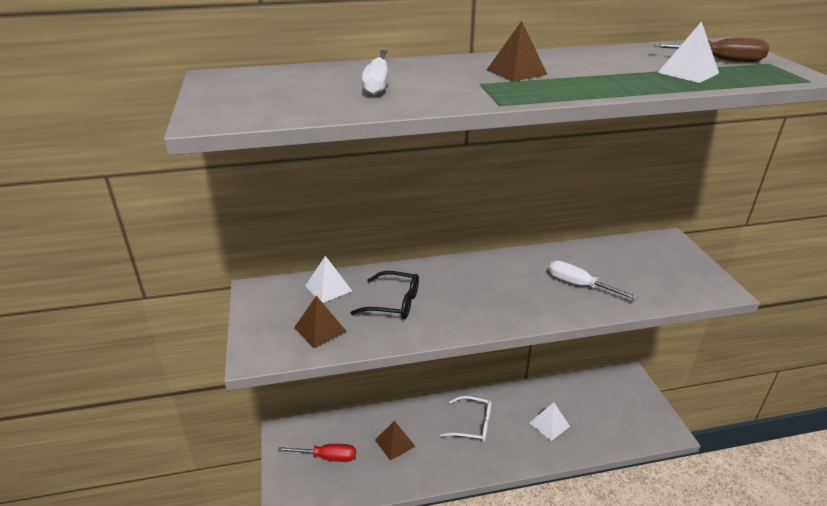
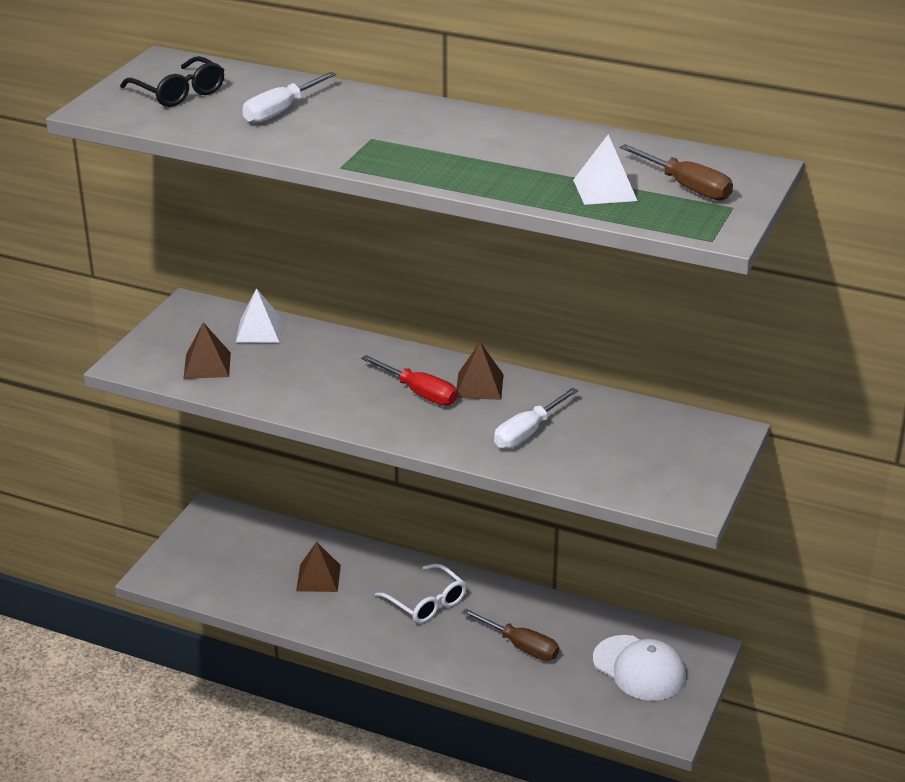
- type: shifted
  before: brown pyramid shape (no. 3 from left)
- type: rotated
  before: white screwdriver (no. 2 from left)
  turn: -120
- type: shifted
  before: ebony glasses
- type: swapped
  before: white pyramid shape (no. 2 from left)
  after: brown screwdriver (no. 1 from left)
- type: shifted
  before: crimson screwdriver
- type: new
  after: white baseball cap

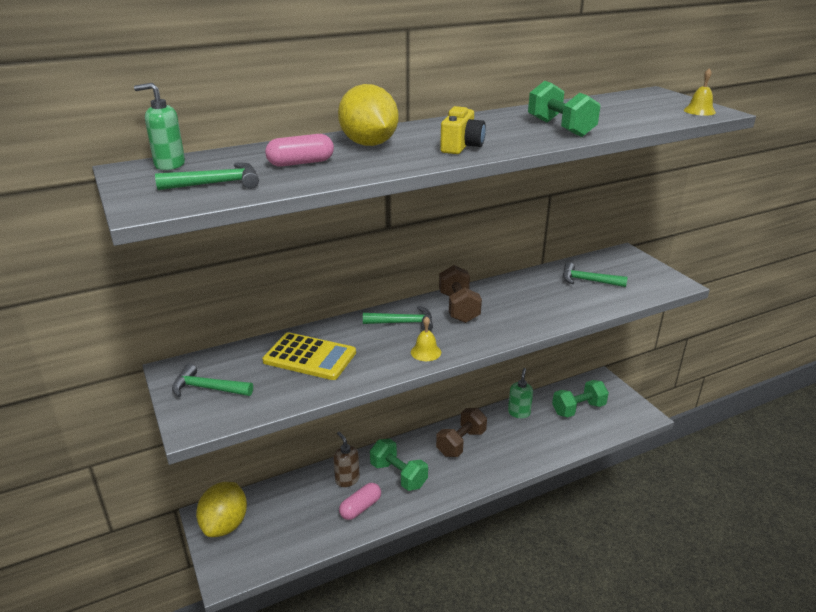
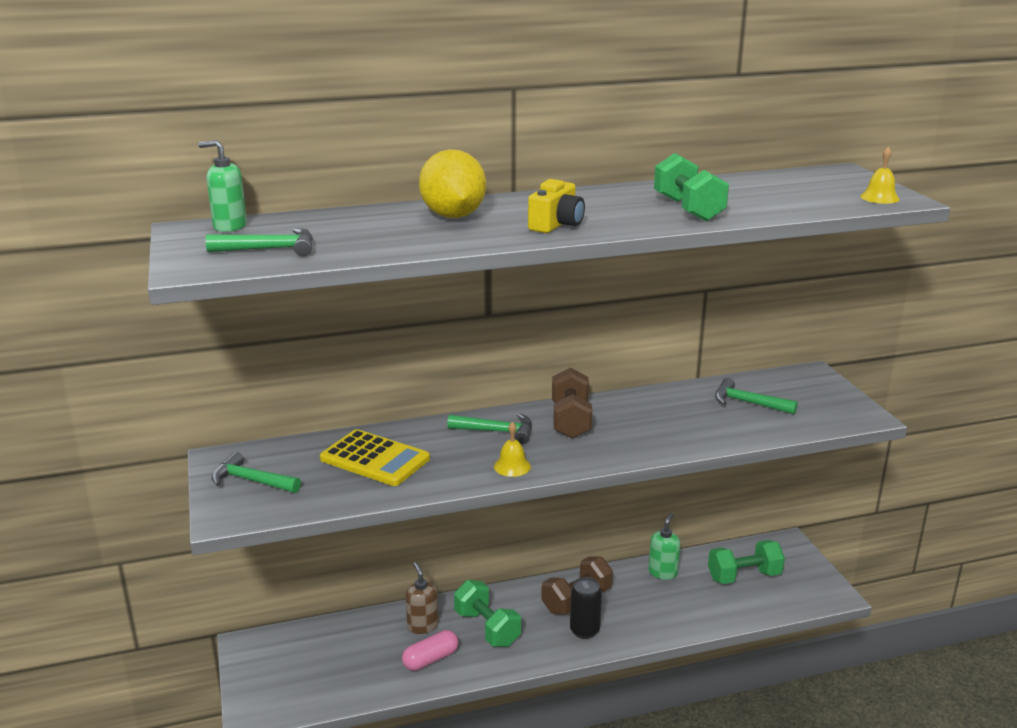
- type: gone
  before: rose-pink pill shape (no. 1 from left)
- type: gone
  before: bright yellow citrus fruit (no. 1 from left)
- type: new
  after: ebony tin

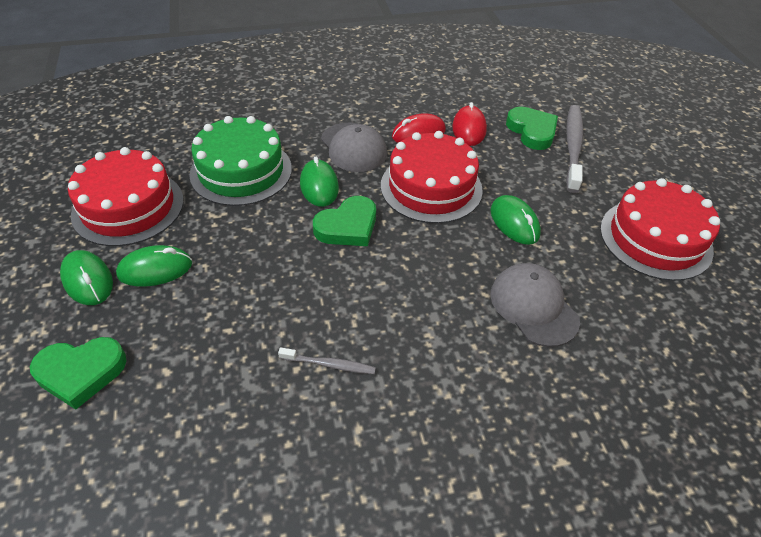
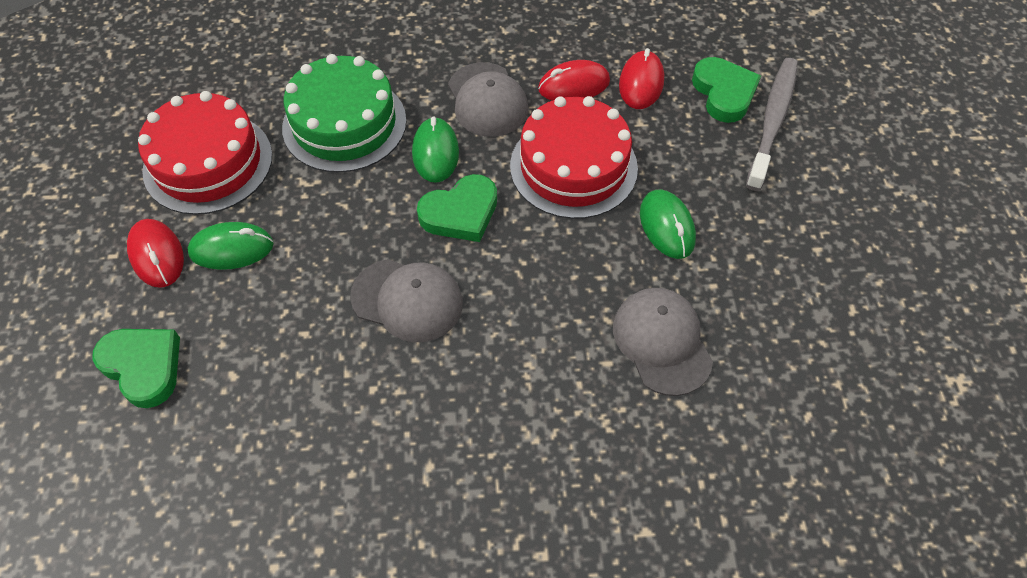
- type: gone
  before: crimson cake (no. 3 from left)
- type: repainted
  before: emerald computer mouse (no. 1 from left)
  after: crimson computer mouse (no. 1 from left)
- type: rotated
  before: emerald love heart (no. 1 from left)
  turn: -135
- type: gone
  before: ash-grey tooth brush (no. 1 from left)
- type: new
  after: ash-grey baseball cap (no. 1 from left)

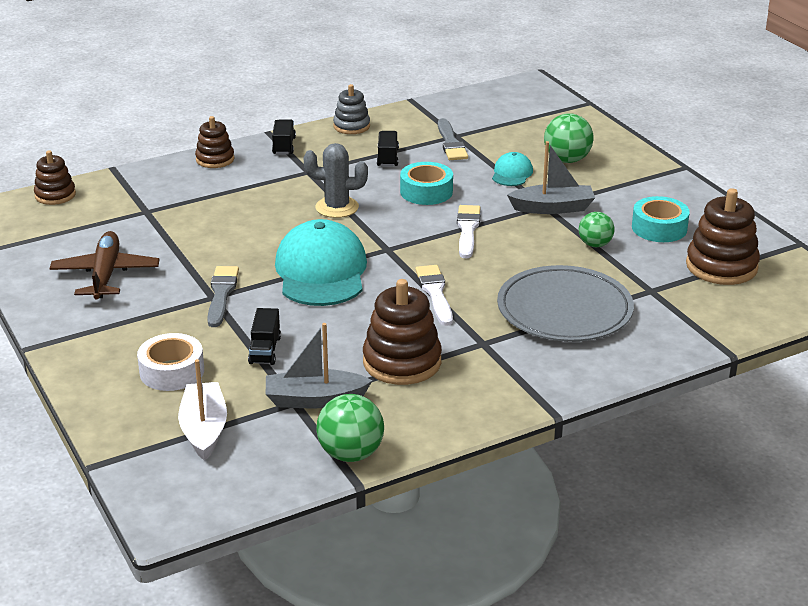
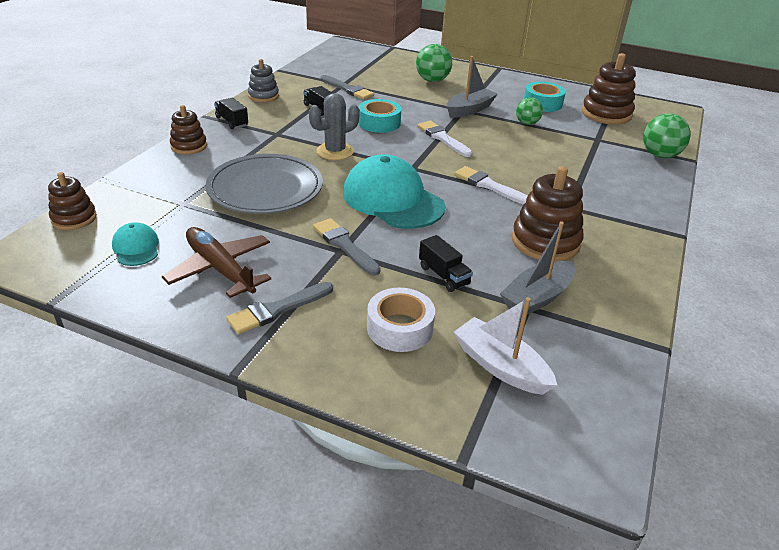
- type: shifted
  before: teal baseball cap (no. 2 from left in the first image)
  after: teal baseball cap (no. 1 from left)
- type: shifted
  before: ash-grey plate
- type: shifted
  before: emerald play ball (no. 1 from left in the first image)
  after: emerald play ball (no. 3 from left)
- type: new
  after: ash-grey paint brush (no. 1 from left)

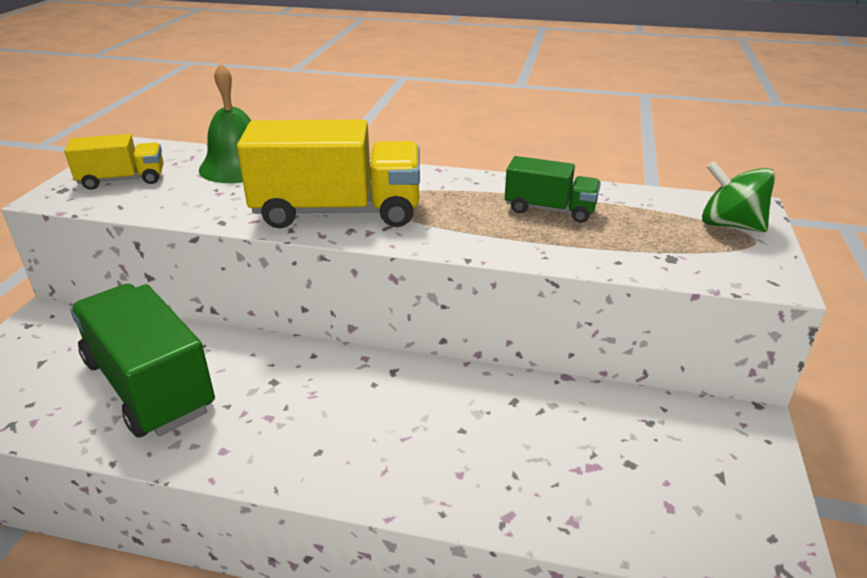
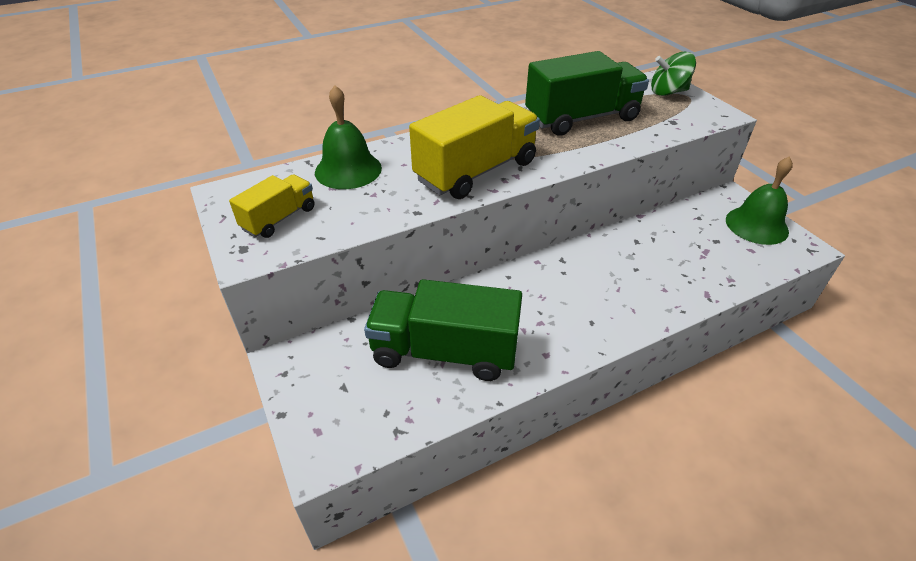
- type: scaled
  before: emerald lorry (no. 2 from left)
  scale: 1.85
- type: new
  after: emerald school bell (no. 2 from left)

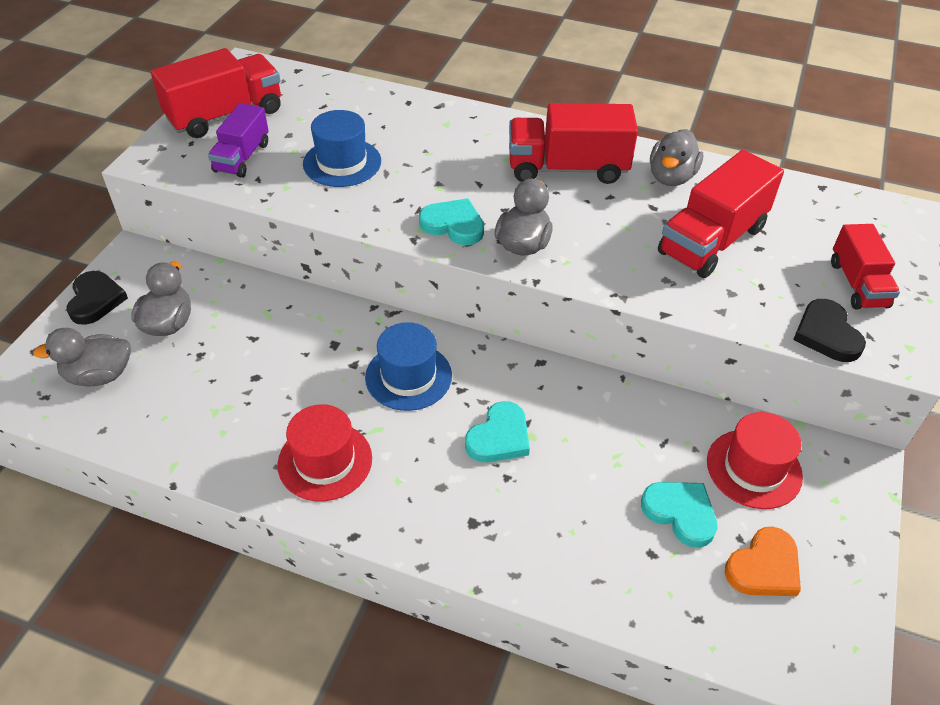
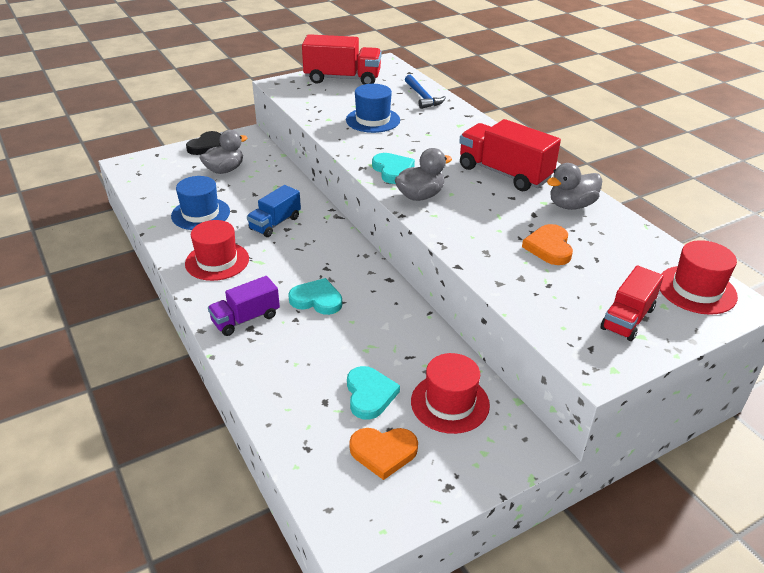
- type: shifted
  before: purple lorry
- type: swapped
  before: crimson lorry (no. 3 from left)
  after: orange-coloured love heart (no. 2 from left)
- type: gone
  before: ebony love heart (no. 2 from left)
- type: shifted
  before: royal blue hat (no. 2 from left in the first image)
  after: royal blue hat (no. 1 from left)
- type: gone
  before: ash-grey rubber duck (no. 1 from left)
- type: rotated
  before: teal love heart (no. 2 from left in the first image)
  turn: -150
- type: new
  after: royal blue claw hammer
- type: new
  after: royal blue lorry
- type: new
  after: crimson hat (no. 3 from left)

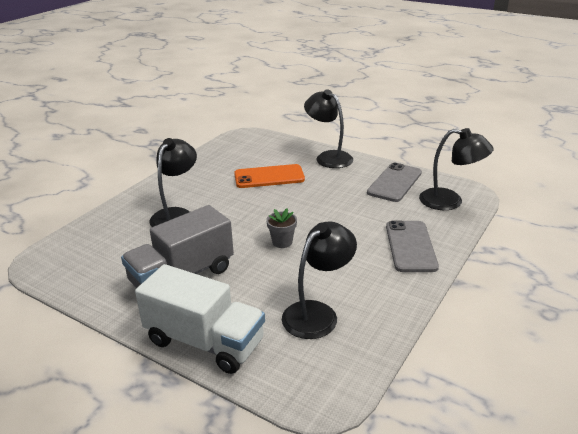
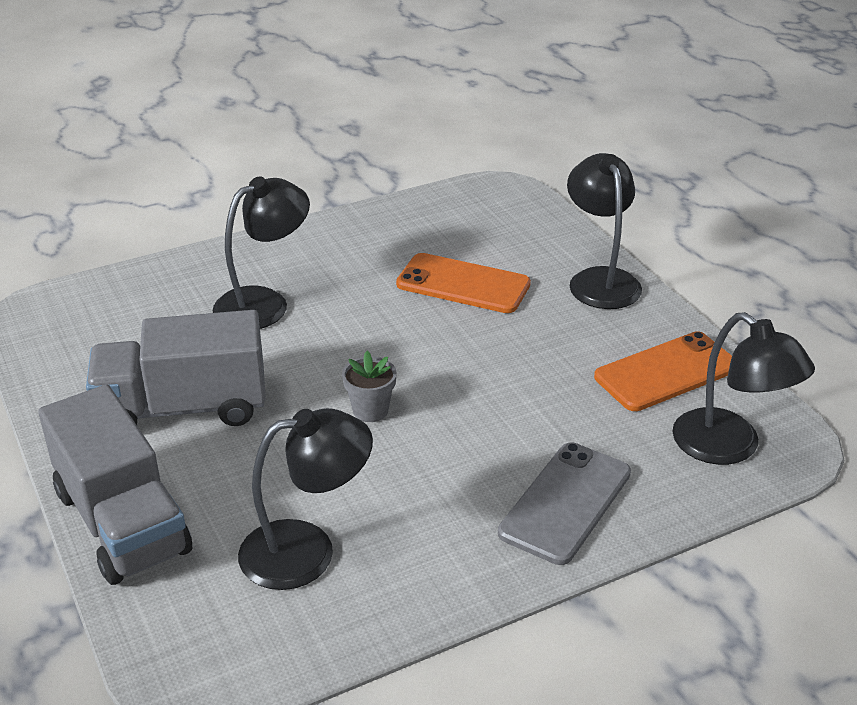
- type: repainted
  before: ash-grey phone (no. 1 from left)
  after: orange-coloured phone (no. 2 from left)
- type: repainted
  before: white lorry
  after: ash-grey lorry (no. 1 from left)

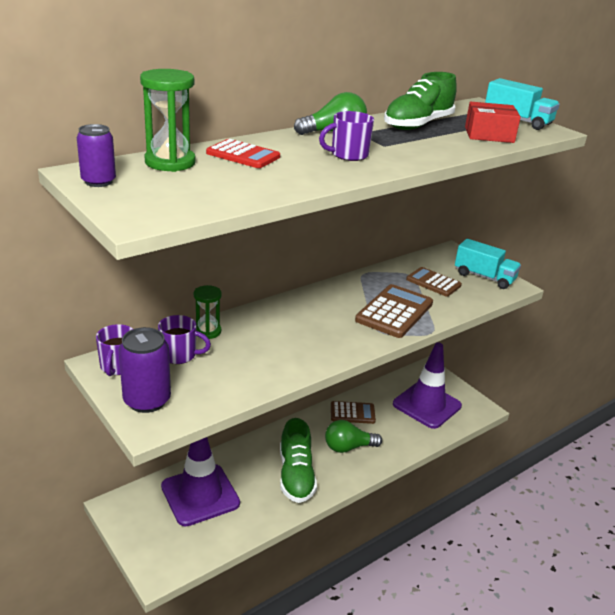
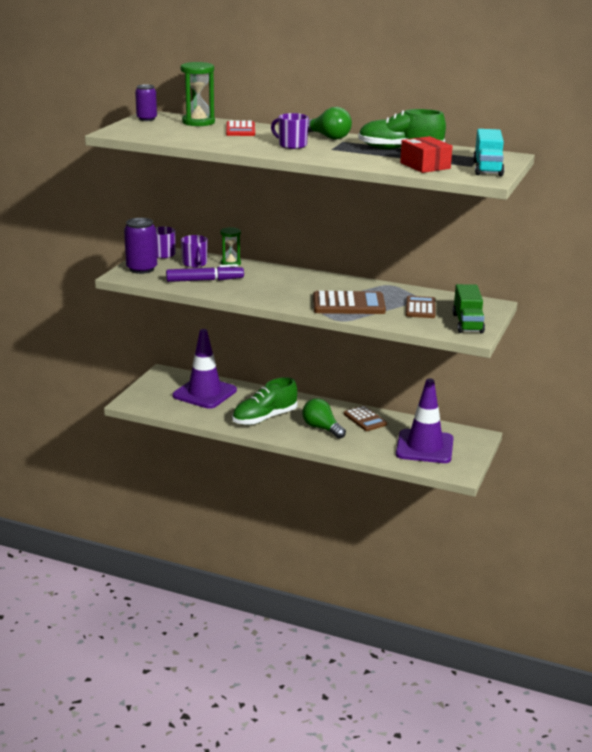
- type: repainted
  before: teal lorry (no. 1 from left)
  after: emerald lorry
- type: new
  after: purple marker

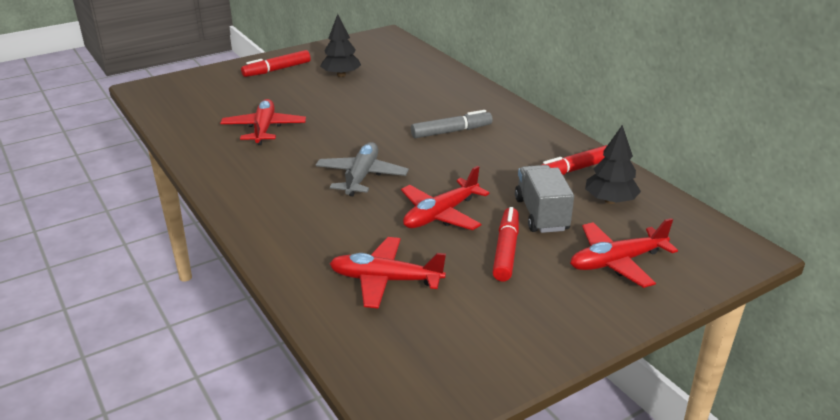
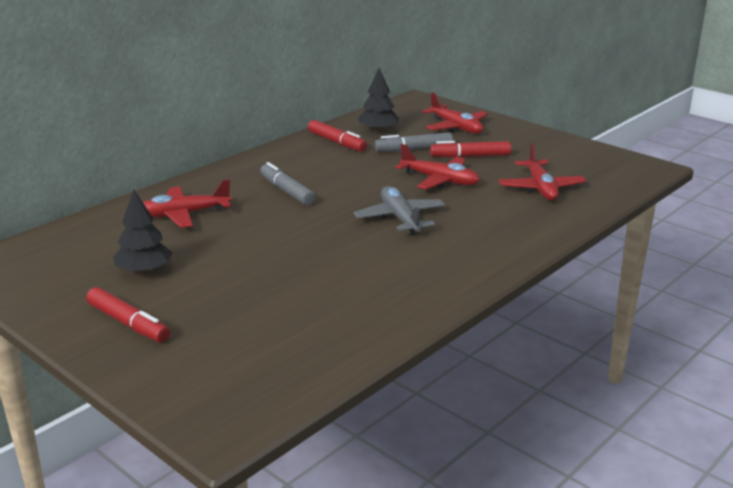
- type: shifted
  before: crimson toy plane (no. 1 from left)
- type: rotated
  before: ash-grey toy plane
  turn: 75
- type: swapped
  before: ash-grey lorry
  after: ash-grey marker (no. 2 from left)

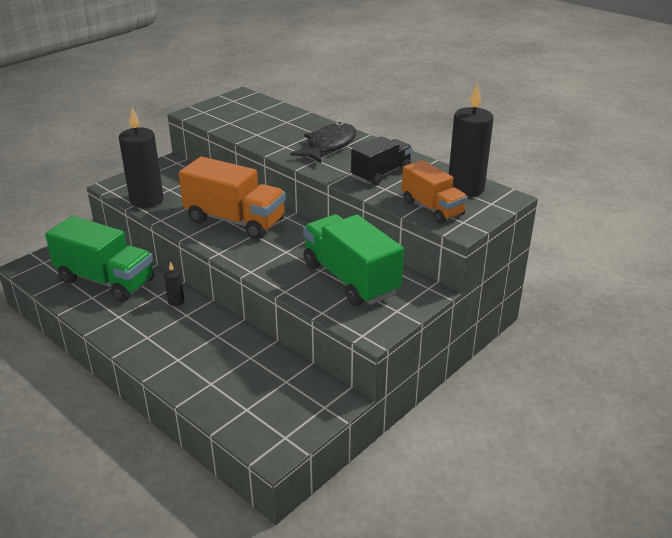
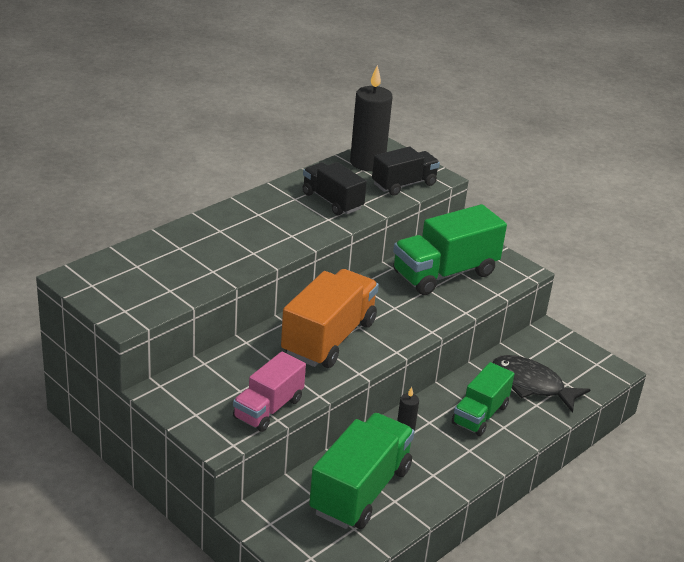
- type: swapped
  before: ebony wax candle (no. 1 from left)
  after: rose-pink lorry
- type: shifted
  before: ebony toy fish
- type: repainted
  before: orange-coloured lorry (no. 2 from left)
  after: ebony lorry (no. 2 from left)
- type: new
  after: emerald lorry (no. 3 from left)

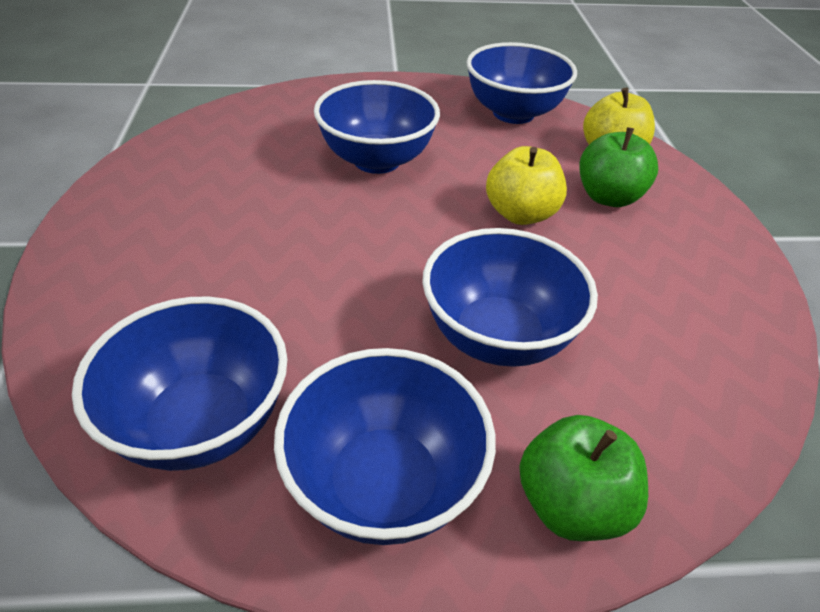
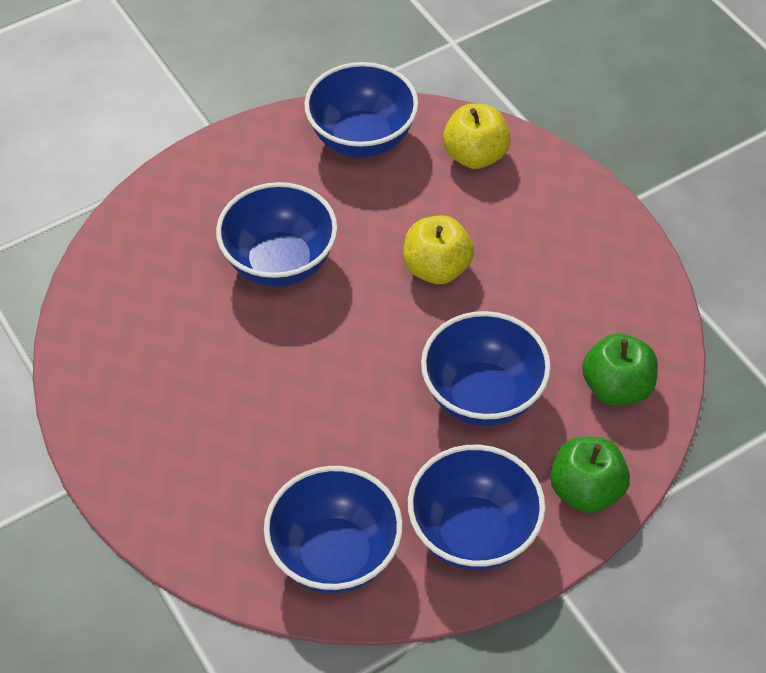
- type: shifted
  before: emerald toy apple (no. 2 from left)

